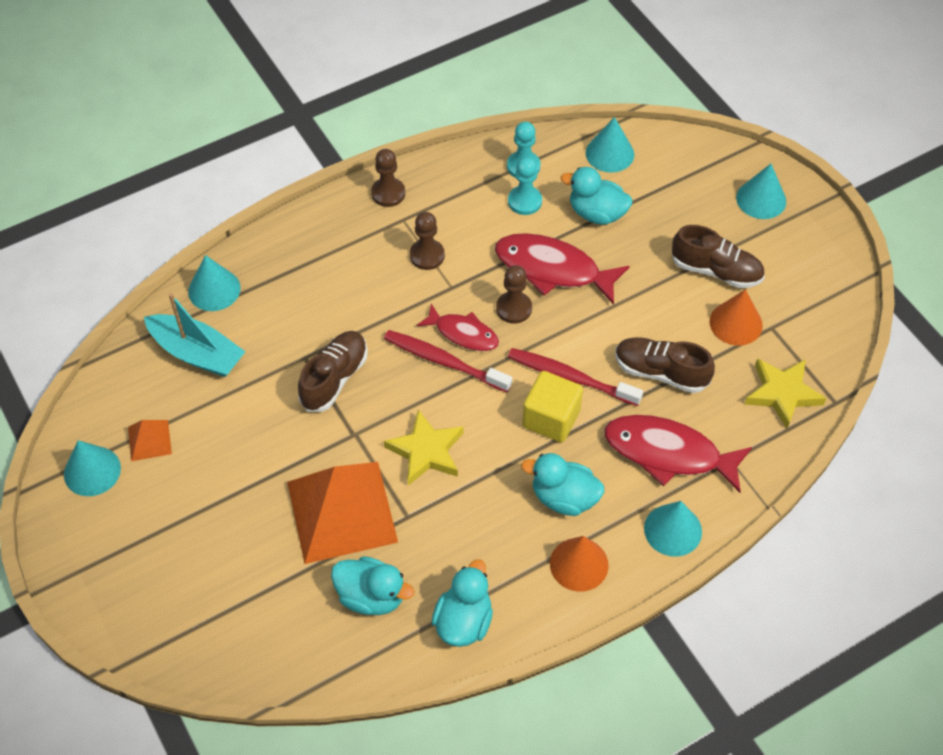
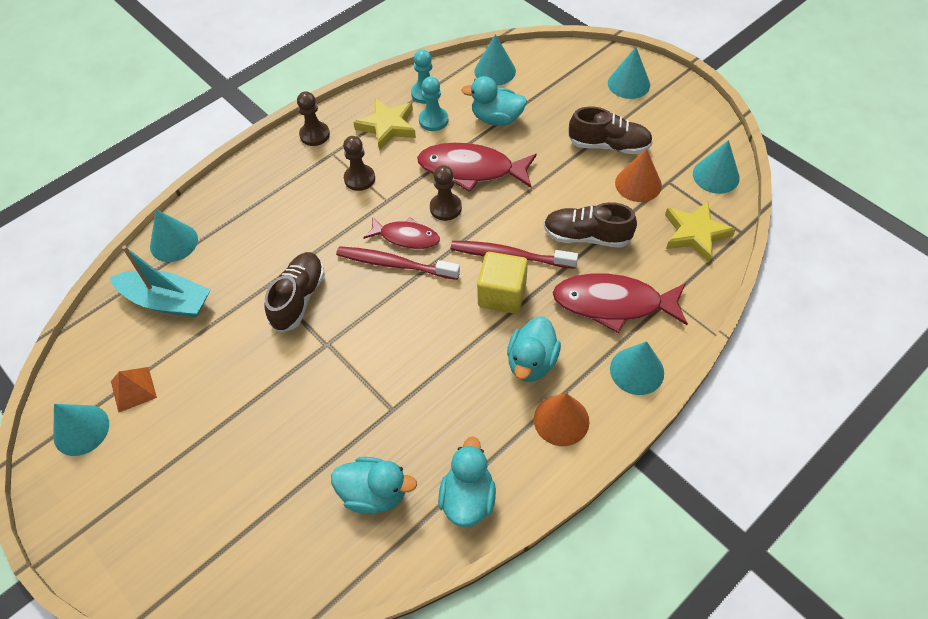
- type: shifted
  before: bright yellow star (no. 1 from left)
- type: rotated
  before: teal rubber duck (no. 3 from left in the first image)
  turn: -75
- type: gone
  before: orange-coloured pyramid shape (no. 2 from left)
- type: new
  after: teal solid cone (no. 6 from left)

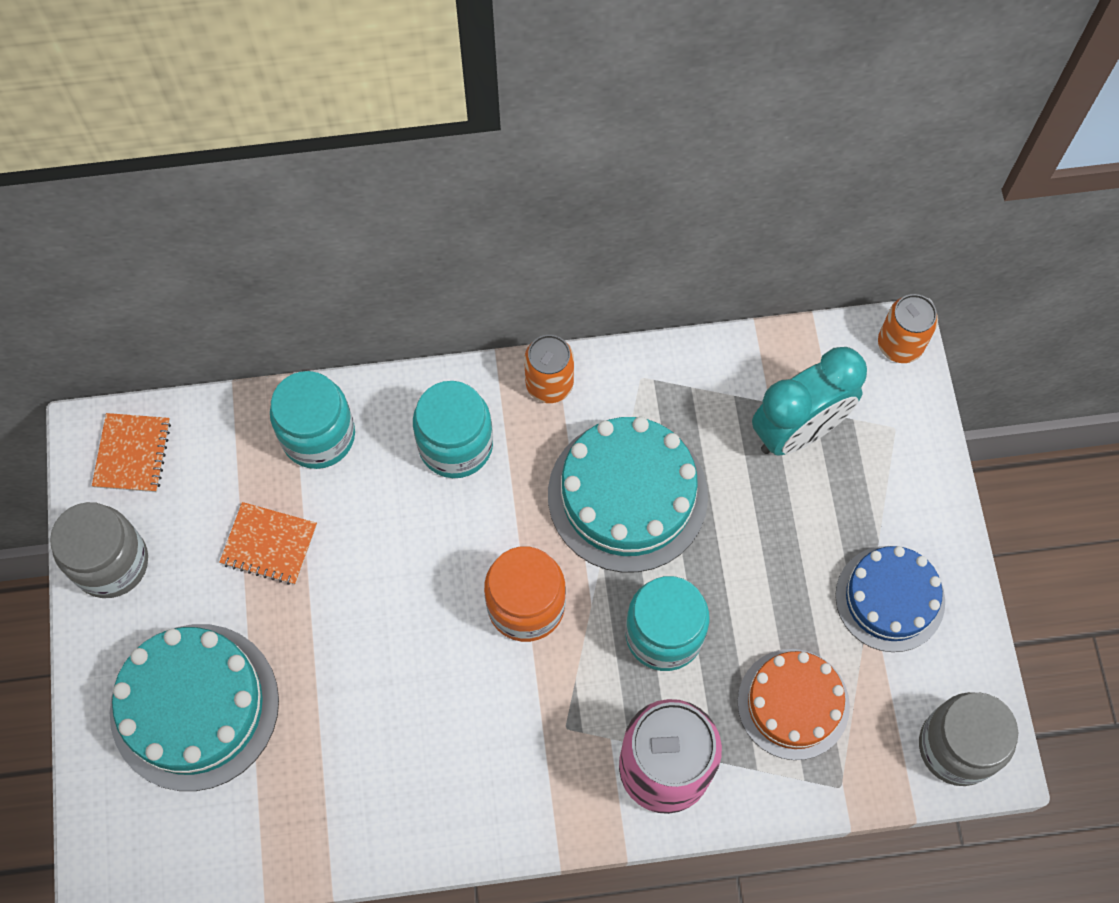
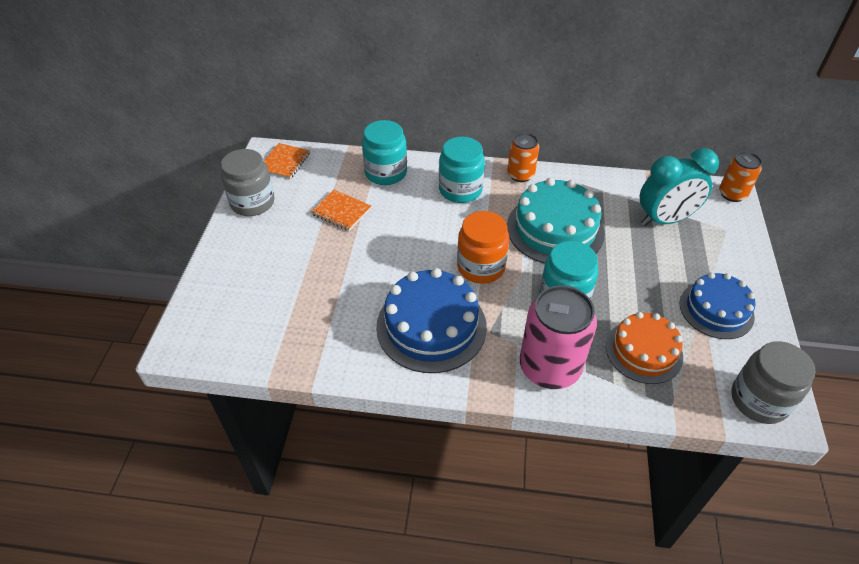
- type: gone
  before: teal cake (no. 1 from left)
- type: new
  after: royal blue cake (no. 1 from left)

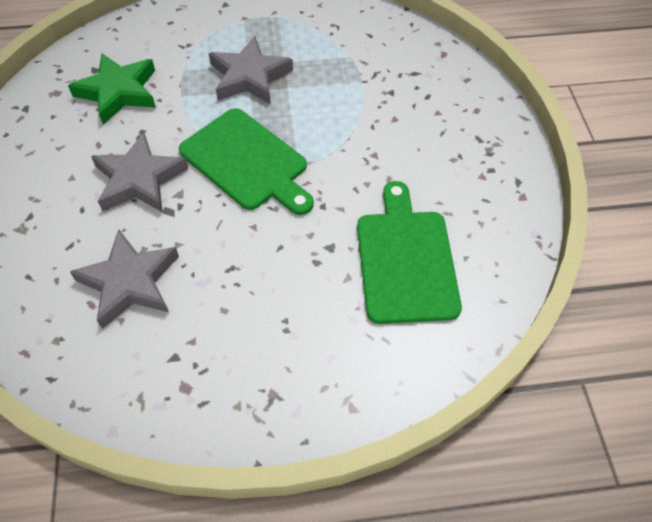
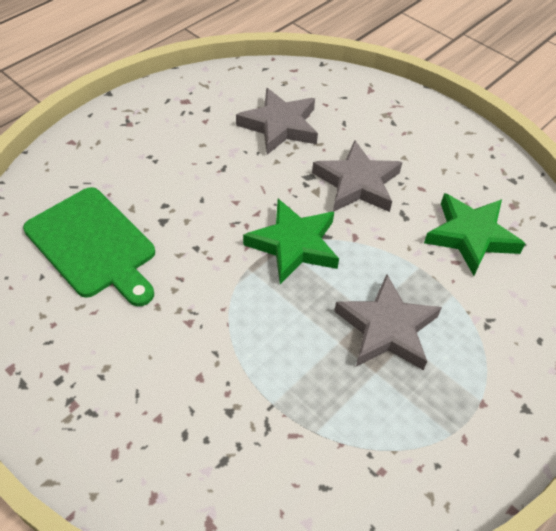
- type: swapped
  before: emerald chopping board (no. 1 from left)
  after: emerald star (no. 1 from left)

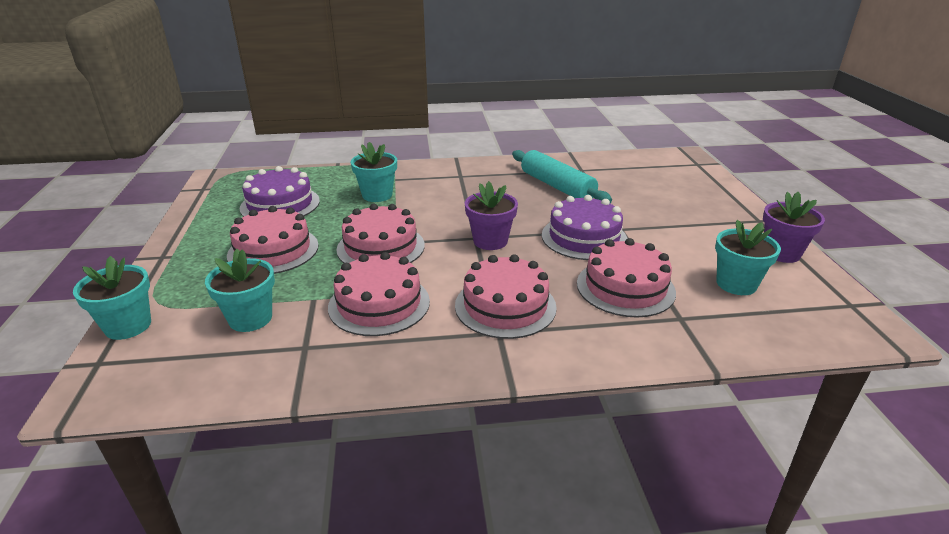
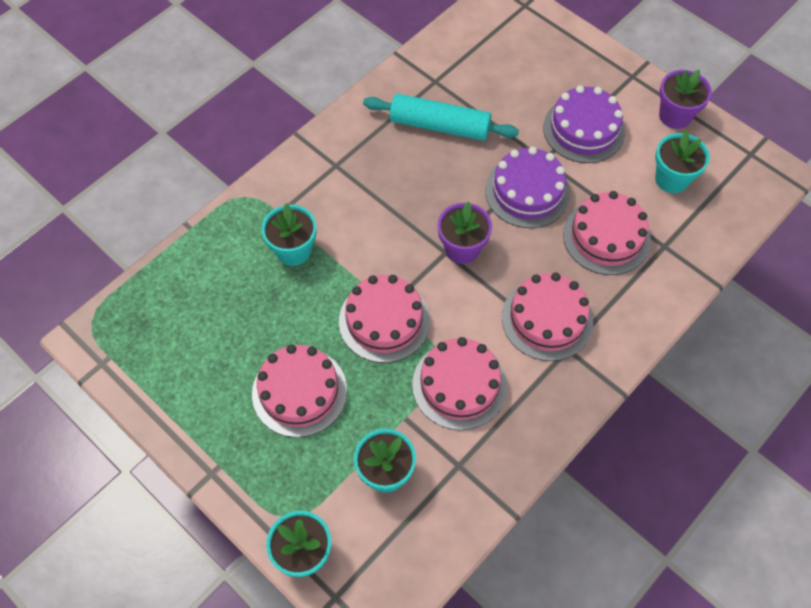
- type: shifted
  before: purple cake (no. 1 from left in the first image)
  after: purple cake (no. 2 from left)

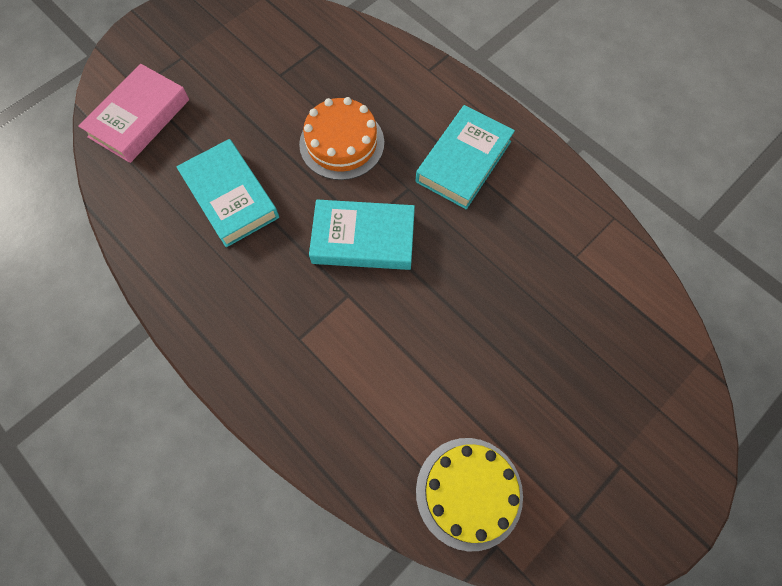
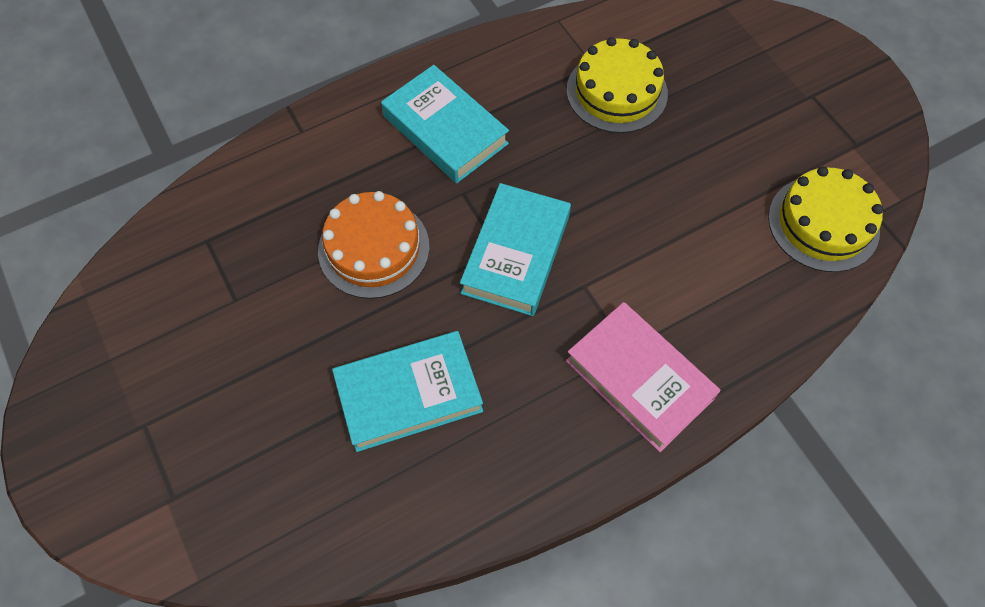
- type: shifted
  before: rose-pink book
- type: new
  after: bright yellow cake (no. 1 from left)

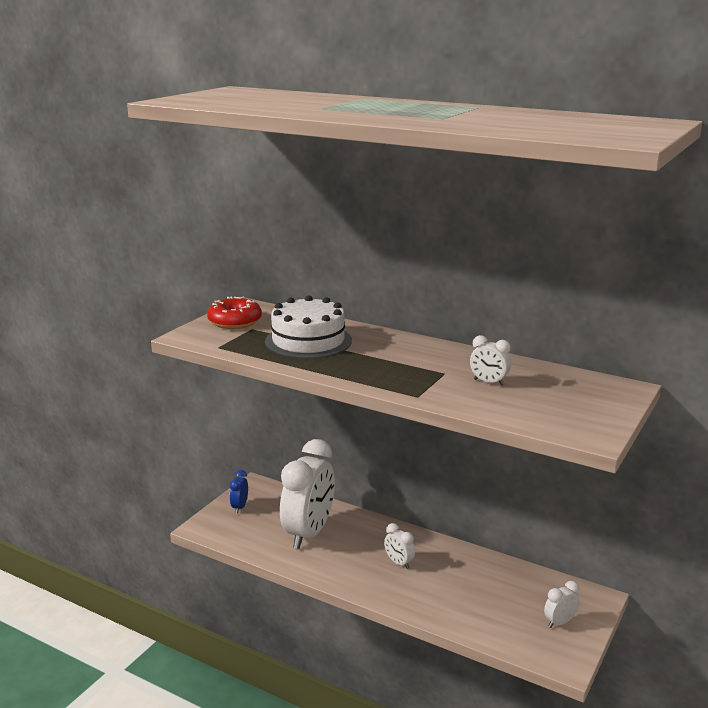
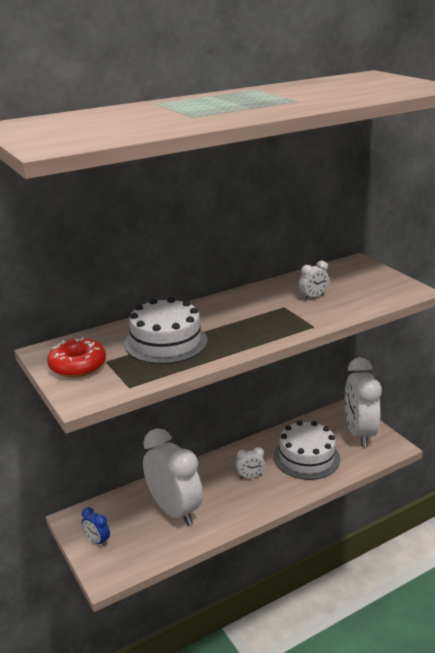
- type: scaled
  before: white alarm clock (no. 4 from left)
  scale: 2.4
- type: new
  after: white cake (no. 2 from left)

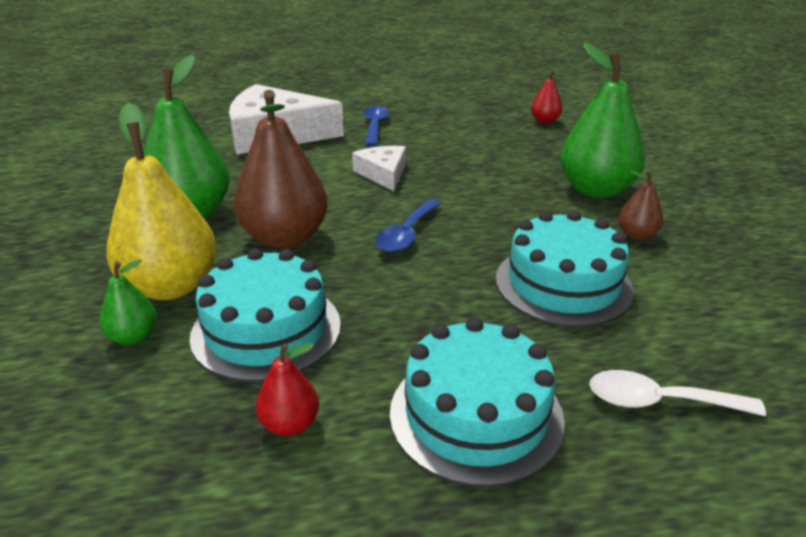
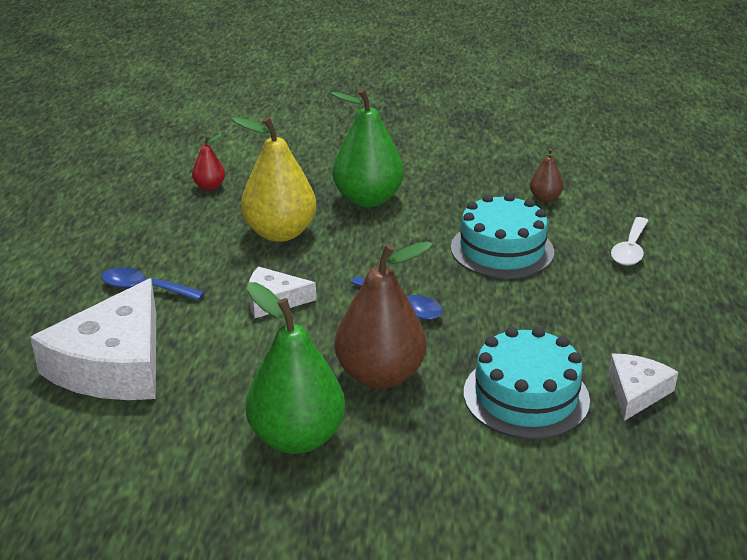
- type: shifted
  before: bright yellow pear fruit
- type: shifted
  before: brown pear fruit (no. 2 from left)
- type: gone
  before: emerald pear fruit (no. 1 from left)
- type: gone
  before: teal cake (no. 2 from left)
- type: swapped
  before: crimson pear fruit (no. 1 from left)
  after: white cheese (no. 3 from left)

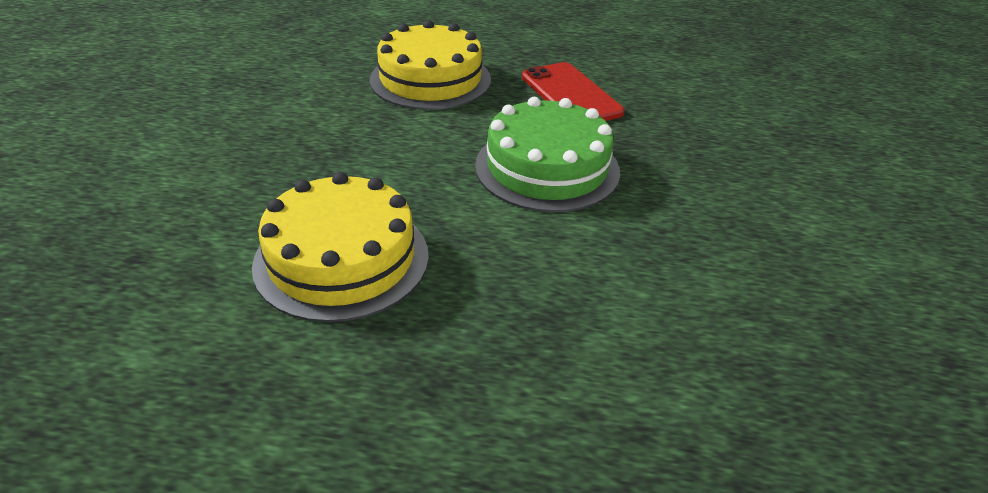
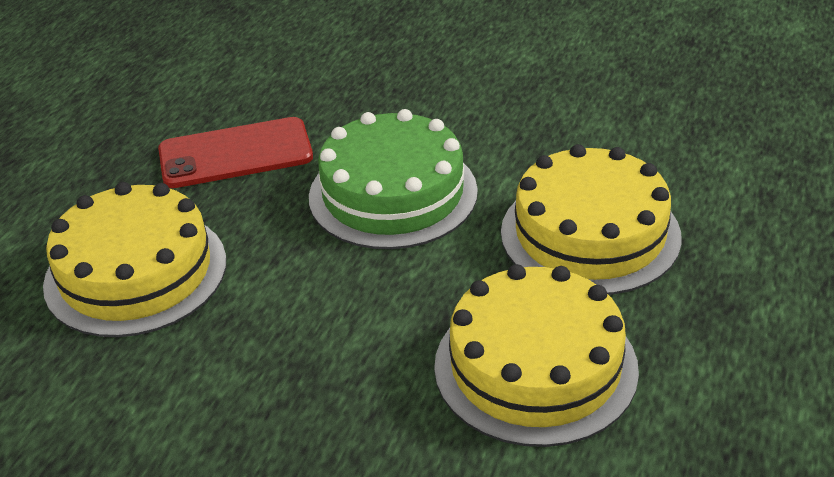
- type: new
  after: bright yellow cake (no. 3 from left)

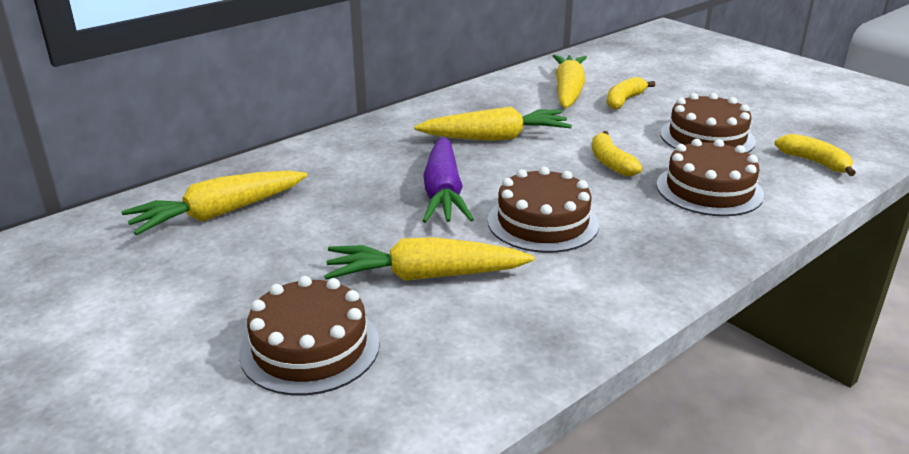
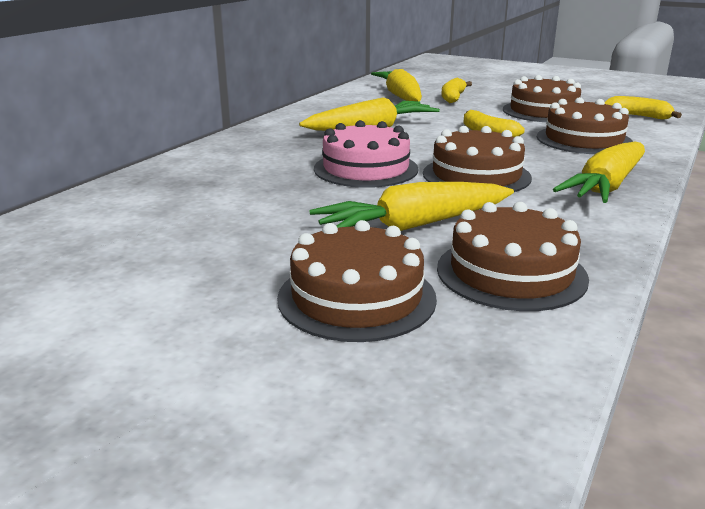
- type: swapped
  before: purple root vegetable
  after: rose-pink cake
- type: shifted
  before: bright yellow root vegetable (no. 1 from left in the first image)
  after: bright yellow root vegetable (no. 4 from left)
- type: new
  after: brown cake (no. 3 from left)

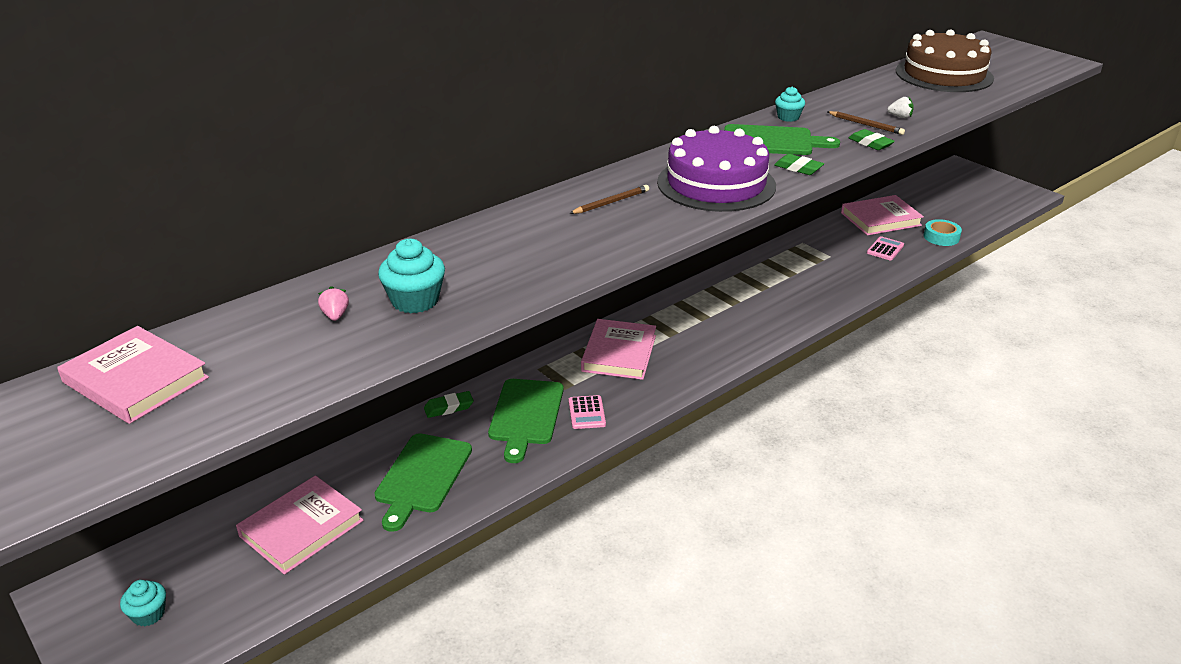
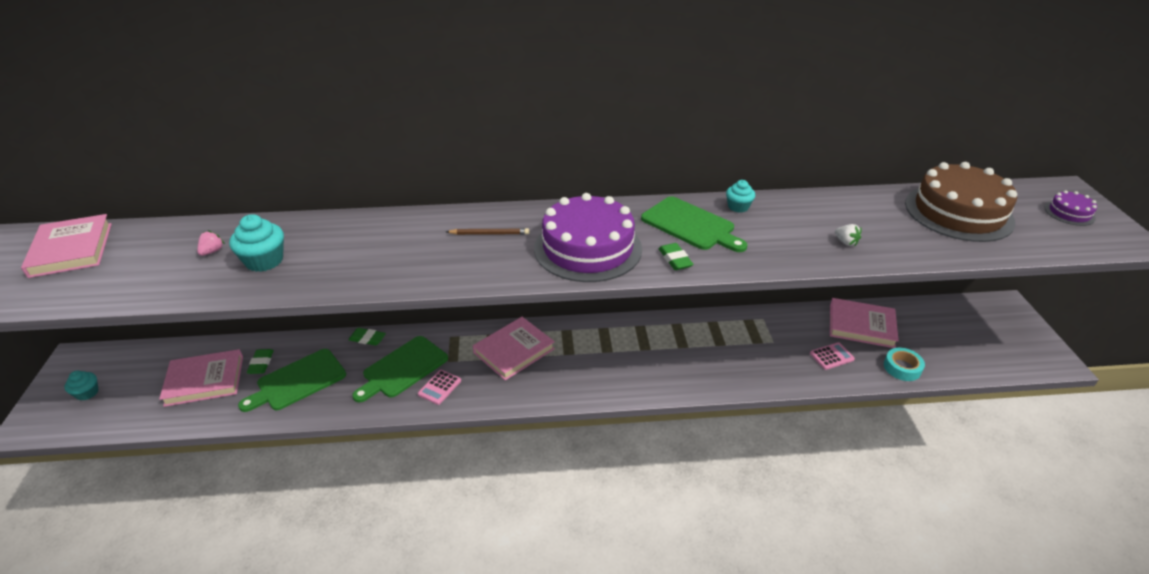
- type: gone
  before: brown pencil (no. 2 from left)
- type: shifted
  before: emerald gum eraser (no. 3 from left in the first image)
  after: emerald gum eraser (no. 1 from left)
- type: new
  after: purple cake (no. 2 from left)

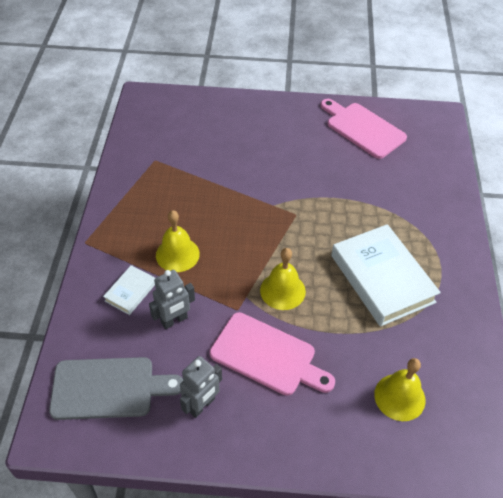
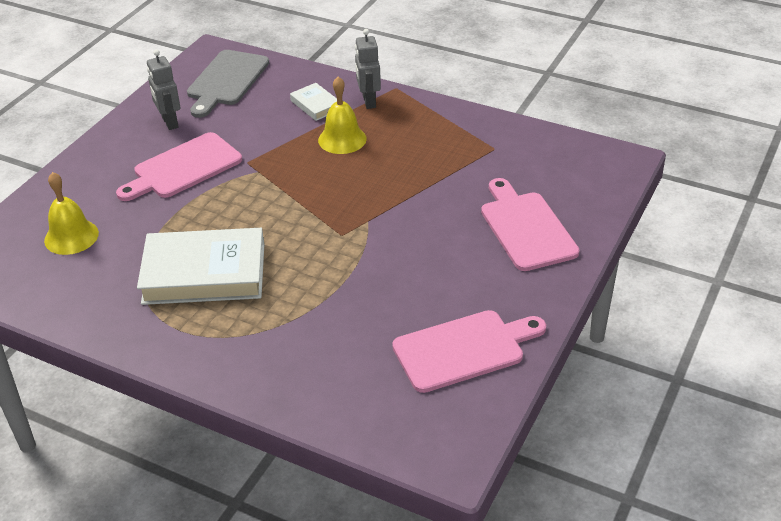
- type: gone
  before: bright yellow school bell (no. 2 from left)
- type: shifted
  before: ash-grey toy robot (no. 1 from left in the first image)
  after: ash-grey toy robot (no. 2 from left)
- type: new
  after: rose-pink chopping board (no. 3 from left)

